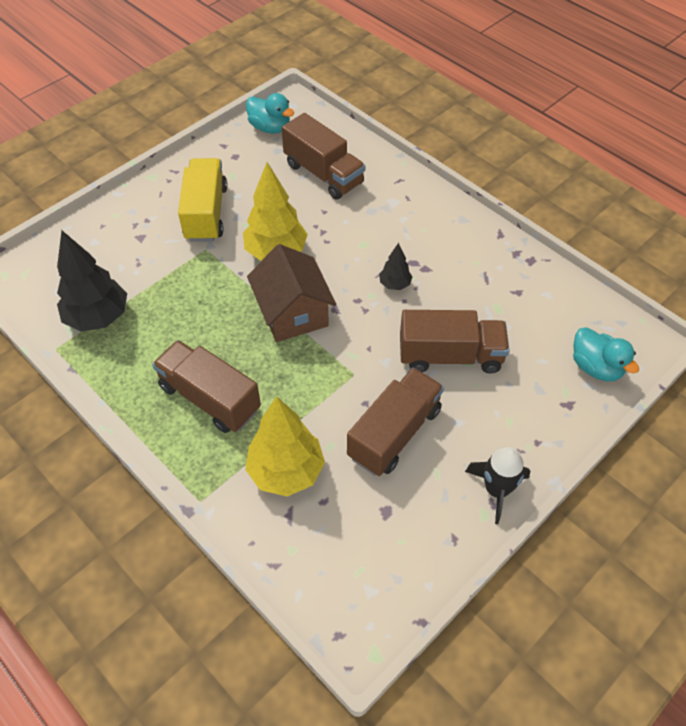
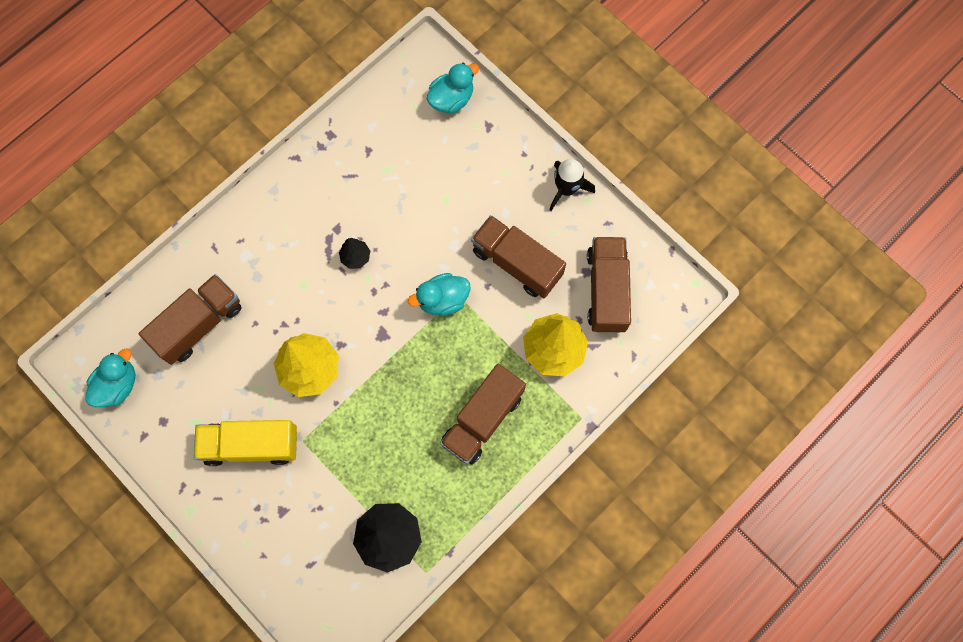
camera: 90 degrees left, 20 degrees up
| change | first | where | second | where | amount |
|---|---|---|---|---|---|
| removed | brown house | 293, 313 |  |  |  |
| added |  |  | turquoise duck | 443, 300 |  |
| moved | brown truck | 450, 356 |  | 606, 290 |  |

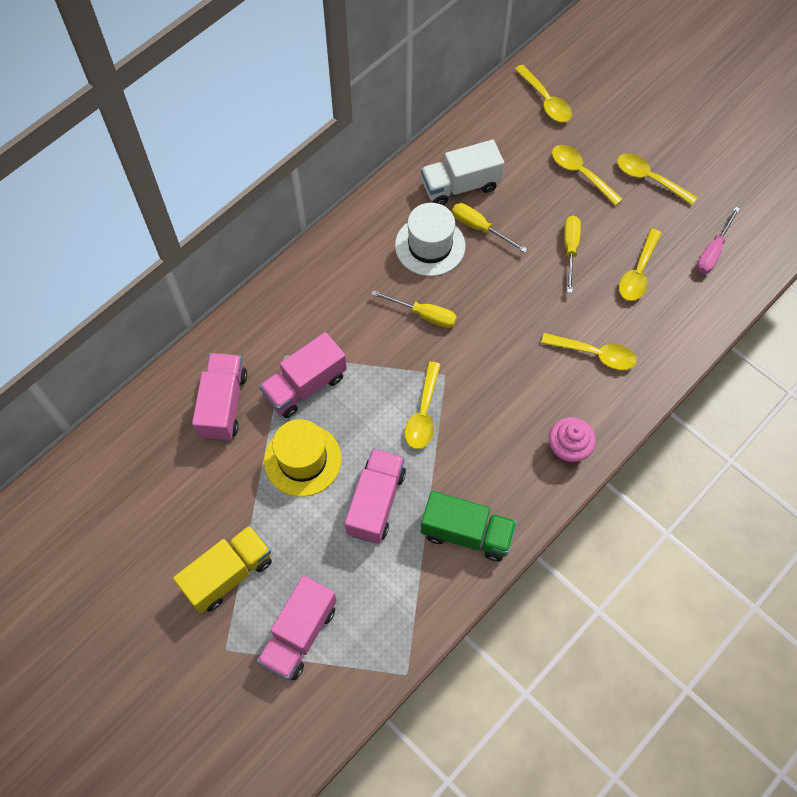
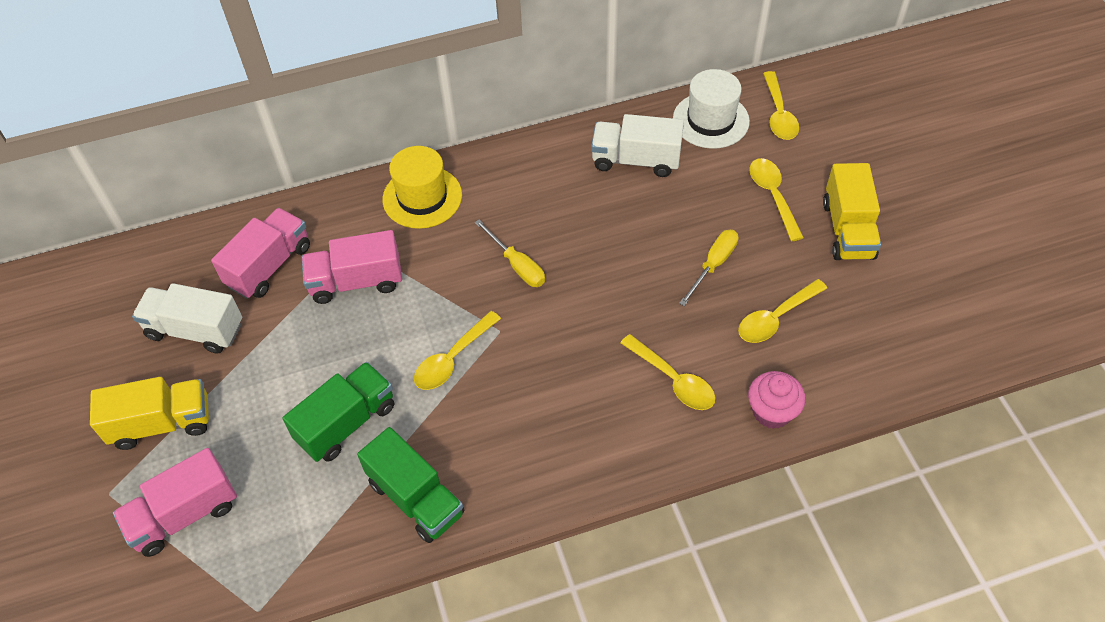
camera: 30 degrees right, 10 degrees down
| change | first | where | second | where | amount |
|---|---|---|---|---|---|
| removed | yellow screwdriver | 480, 228 |  |  |  |
| removed | pink screwdriver | 713, 251 |  |  |  |
| added |  |  | white truck | 195, 330 |  |
| moved | yellow hat | 302, 460 |  | 422, 197 |  |
| moved | white hat | 430, 246 |  | 711, 120 |  |
| moved | pink cupcake | 568, 448 |  | 772, 411 |  |
| replaced | yellow spoon | 649, 179 | yellow truck | 847, 230 |  |
| recoloured | pink truck | 376, 502 | green truck | 346, 423 |  |

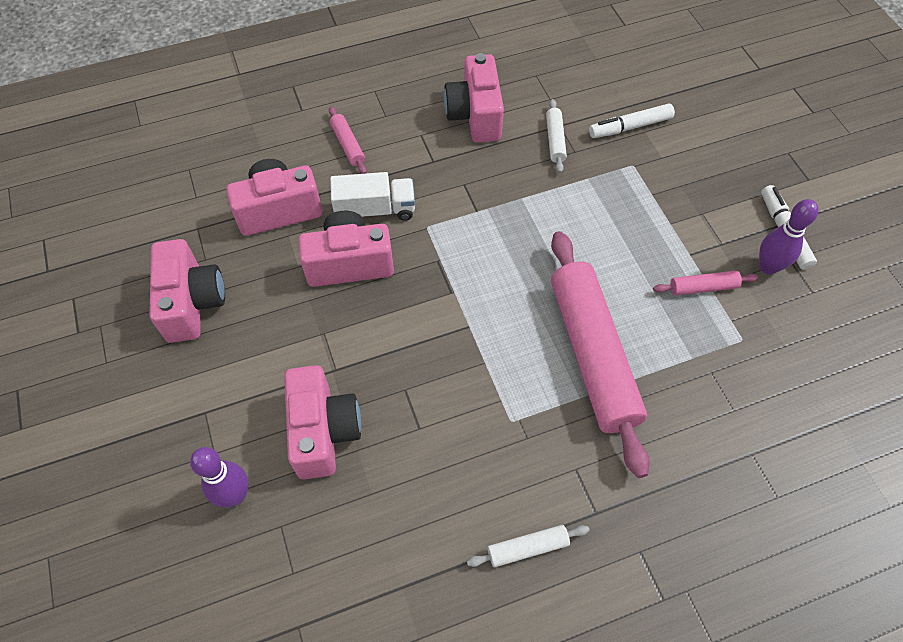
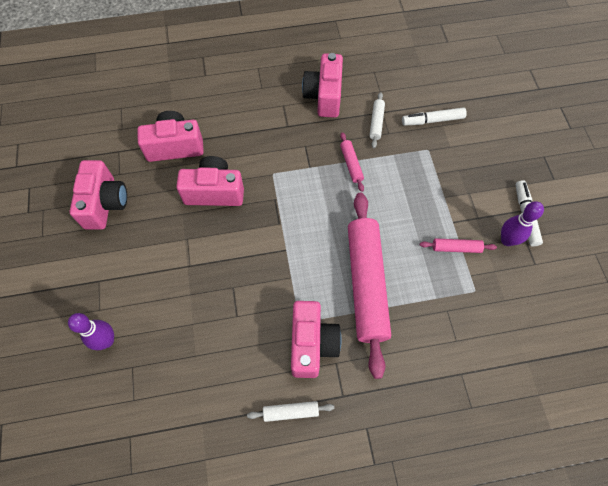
camera: 10 degrees right, 5 degrees up
| change | first | where | second | where | amount |
|---|---|---|---|---|---|
| removed | white truck | 375, 210 |  |  |  |
| moved | pink camera | 323, 431 |  | 312, 344 |  |
| moved | pink rolling pin | 348, 145 |  | 351, 164 |  |

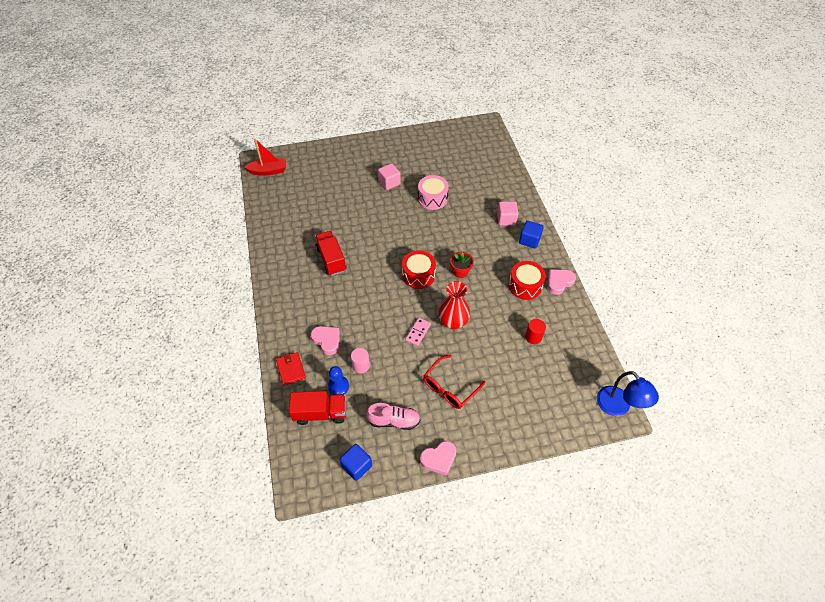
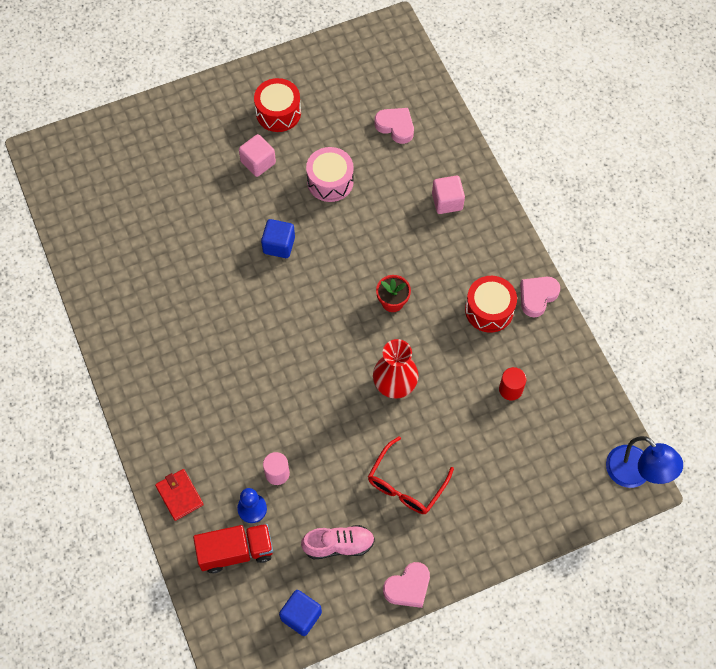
camera: 10 degrees left, 10 degrees up
| change | first | where | second | where | amount |
|---|---|---|---|---|---|
| removed | red boat | 268, 171 |  |  |  |
| removed | red truck | 331, 259 |  |  |  |
| removed | pink domino | 418, 332 |  |  |  |
| moved | pink heart | 327, 340 |  | 395, 126 |  |
| moved | red drum | 418, 275 |  | 278, 113 |  |
| moved | blue cube | 529, 240 |  | 279, 245 |  |

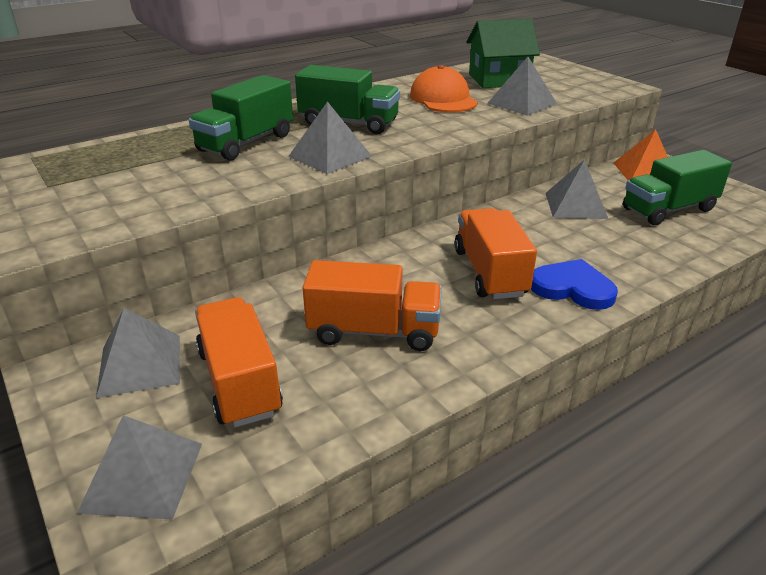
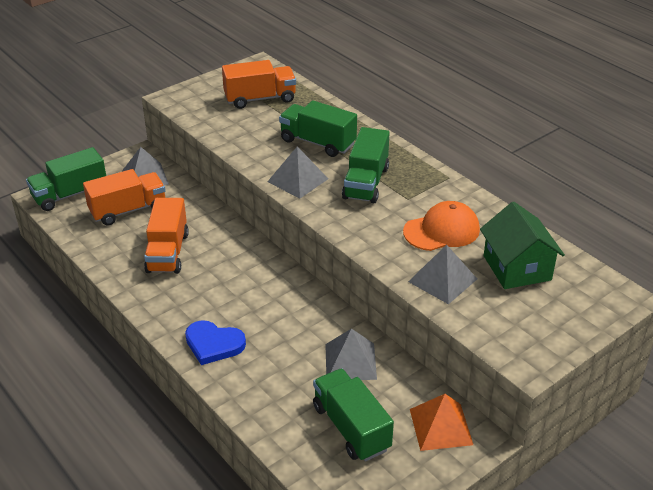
camera: 85 degrees right, 5 degrees up
| change | first | where | second | where | amount |
|---|---|---|---|---|---|
| moved | orange truck | 490, 272 |  | 260, 99 |  |
| replaced | grey pyramid | 142, 476 | green truck | 70, 194 |  |
| turned | blue heart | 572, 288 |  | 213, 344 | 90 degrees clockwise |

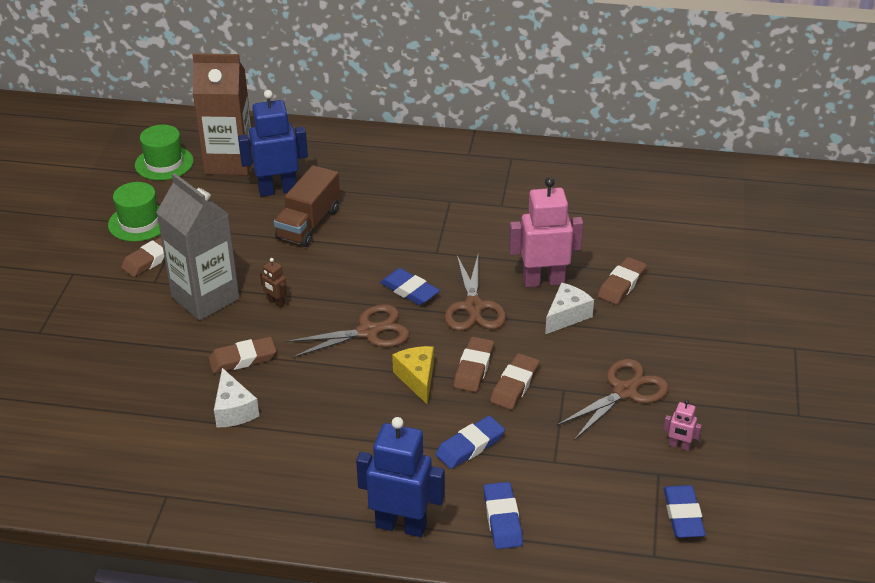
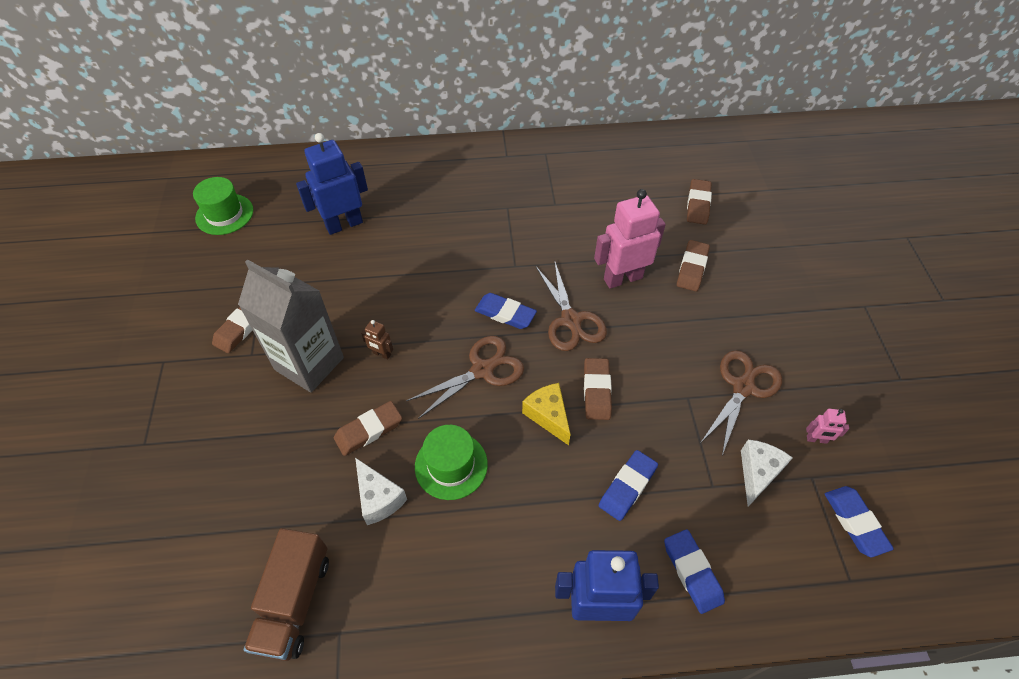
camera: 15 degrees left, 15 degrees up
| change | first | where | second | where | amount |
|---|---|---|---|---|---|
| removed | brown carton | 229, 162 |  |  |  |
| moved | green hat | 139, 222 |  | 451, 465 |  |
| moved | brown truck | 308, 224 |  | 294, 602 |  |
| moved | brown eraser | 514, 385 |  | 698, 204 |  |
| moved | white cheese | 567, 316 |  | 758, 473 |  |

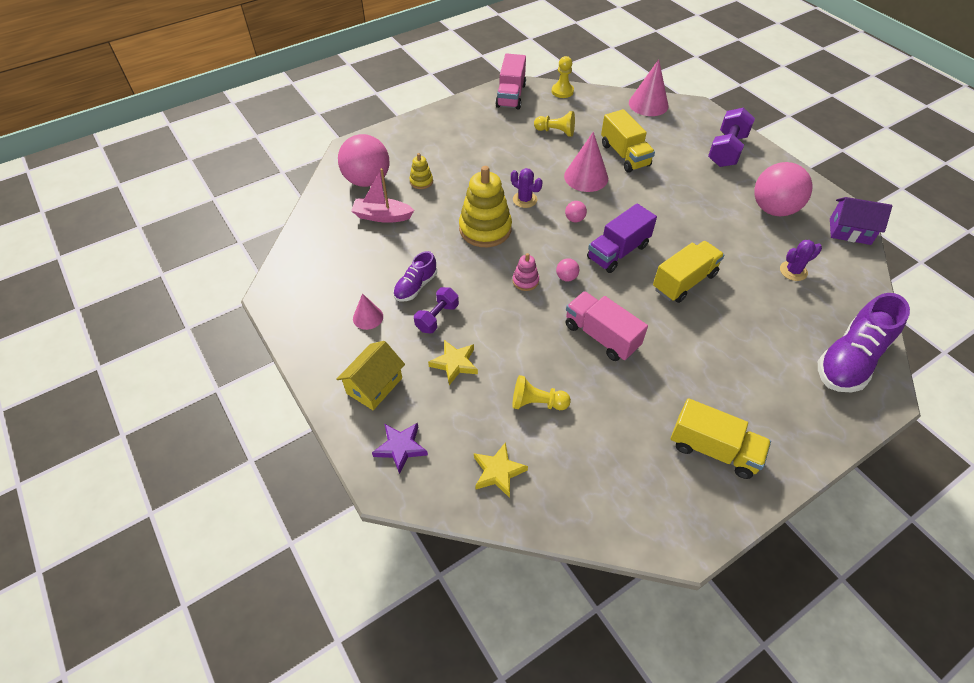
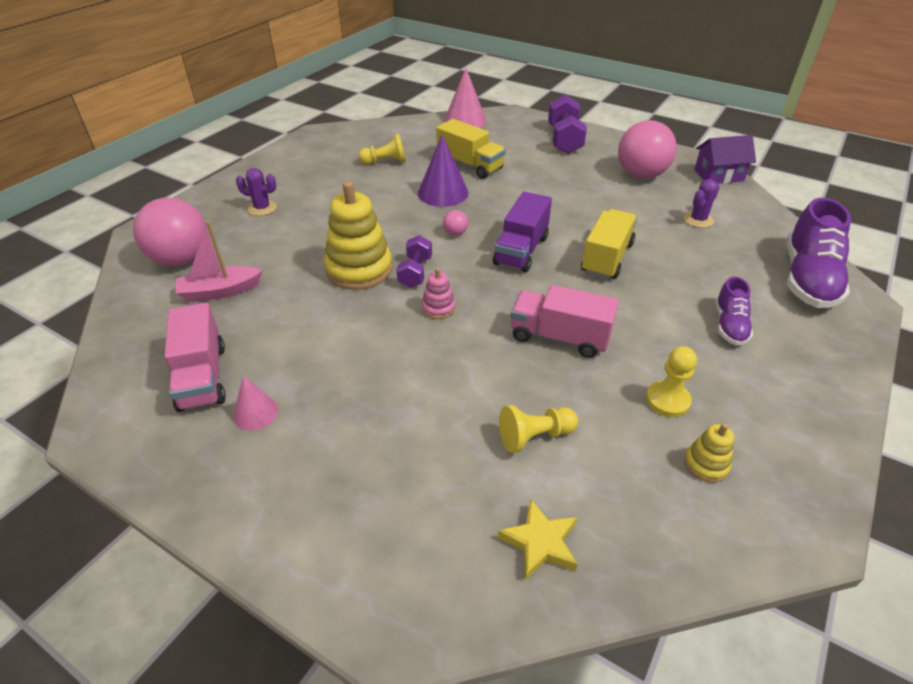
camera: 25 degrees left, 10 degrees down
| change | first | where | second | where | amount |
|---|---|---|---|---|---|
| removed | yellow house | 374, 386 |  |  |  |
| removed | purple star | 400, 448 |  |  |  |
| removed | yellow star | 454, 363 |  |  |  |
| removed | pink ball | 566, 277 |  |  |  |
| removed | yellow truck | 713, 449 |  |  |  |
| moved | purple shoe | 415, 286 |  | 729, 325 |  |
| moved | yellow stacking toy | 421, 181 |  | 706, 464 |  |
| moved | purple dumbbell | 437, 317 |  | 415, 272 |  |
| moved | pink truck | 511, 95 |  | 202, 377 |  |
| moved | purple cactus | 525, 199 |  | 262, 208 |  |
| moved | yellow pawn | 562, 91 |  | 667, 400 |  |
| recoloured | pink cone | 586, 177 | purple cone | 443, 193 |  |

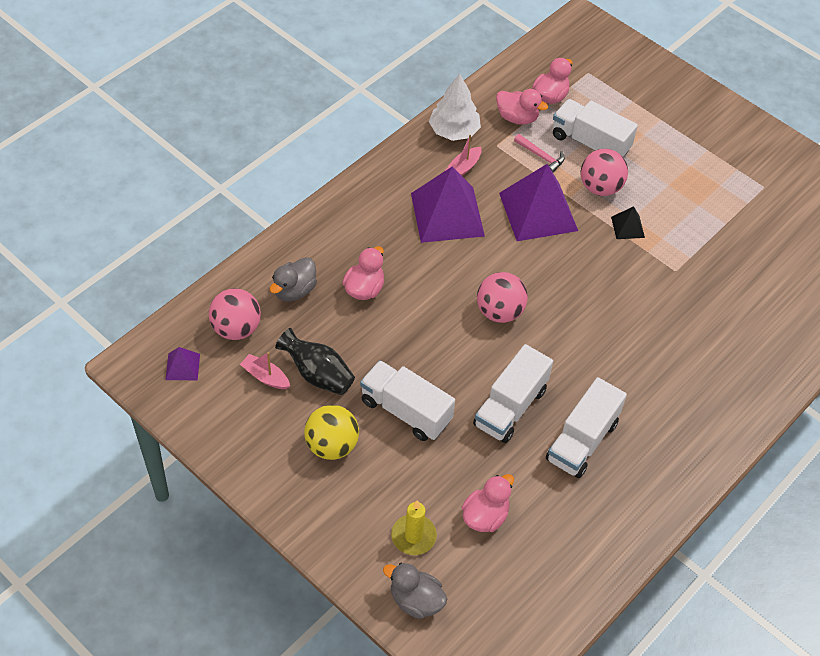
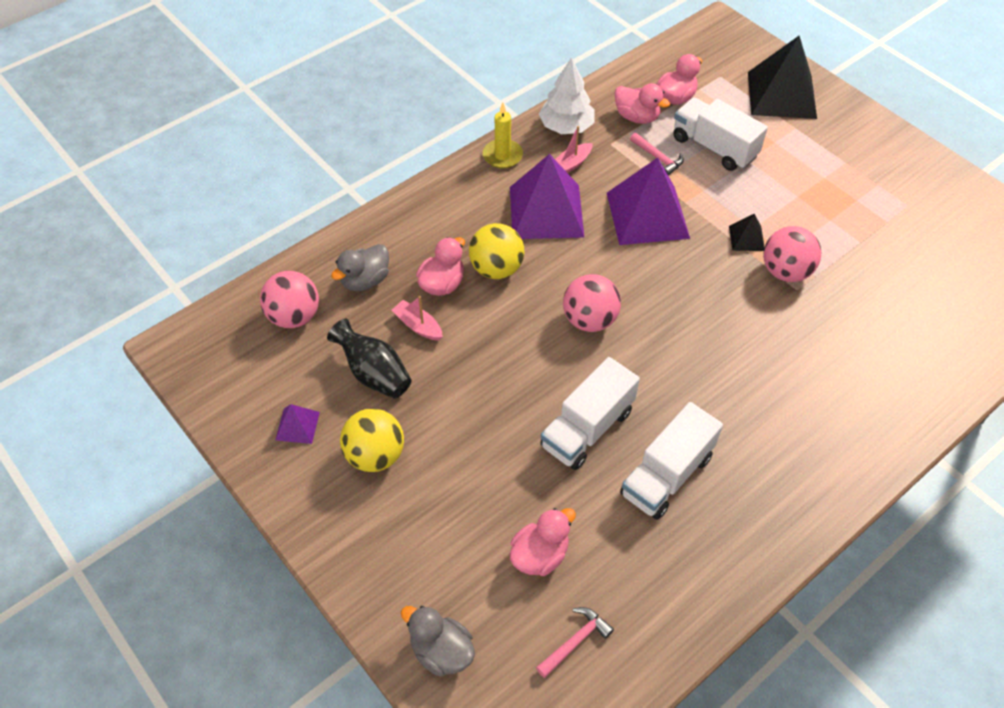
camera: 10 degrees right, 0 degrees up
| change | first | where | second | where | amount |
|---|---|---|---|---|---|
| removed | white truck | 406, 411 |  |  |  |
| added |  |  | yellow ball | 496, 269 |  |
| added |  |  | pink hammer | 575, 641 |  |
| added |  |  | black pyramid | 781, 95 |  |
| moved | purple pyramid | 182, 366 |  | 297, 426 |  |
| moved | pink boat | 265, 377 |  | 418, 326 |  |
| moved | yellow candle | 413, 536 |  | 502, 156 |  |
| moved | pink ball | 600, 187 |  | 785, 271 |  |

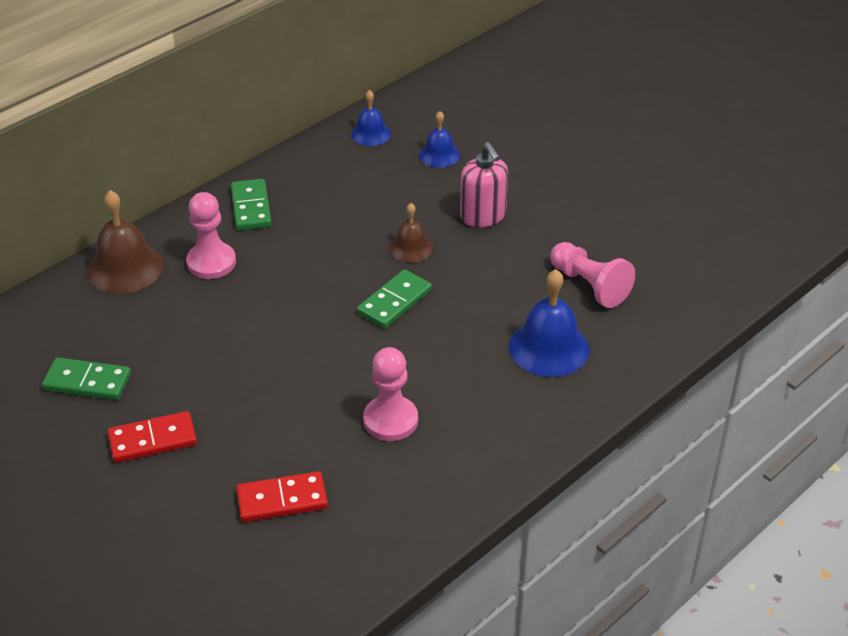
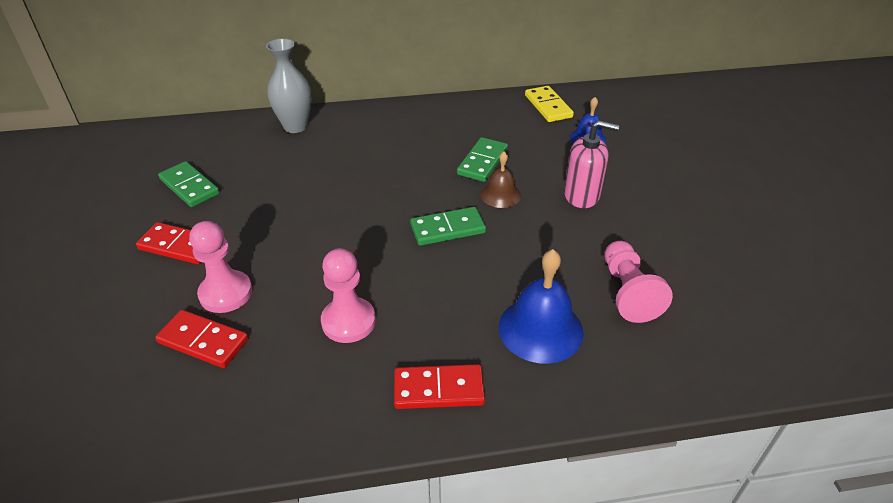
camera: 35 degrees right, 0 degrees up
| change | first | where | second | where | amount |
|---|---|---|---|---|---|
| added |  |  | red domino | 438, 389 |  |
| moved | pink pawn | 211, 262 |  | 226, 293 |  |
| moved | green domino | 251, 207 |  | 482, 162 |  |
| replaced | brown bell | 125, 268 | grey vase | 295, 126 |  |
| replaced | blue bell | 370, 134 | yellow domino | 548, 106 |  |
| turned | pink soap dispenser | 483, 216 |  | 582, 195 | 90 degrees counterclockwise |

